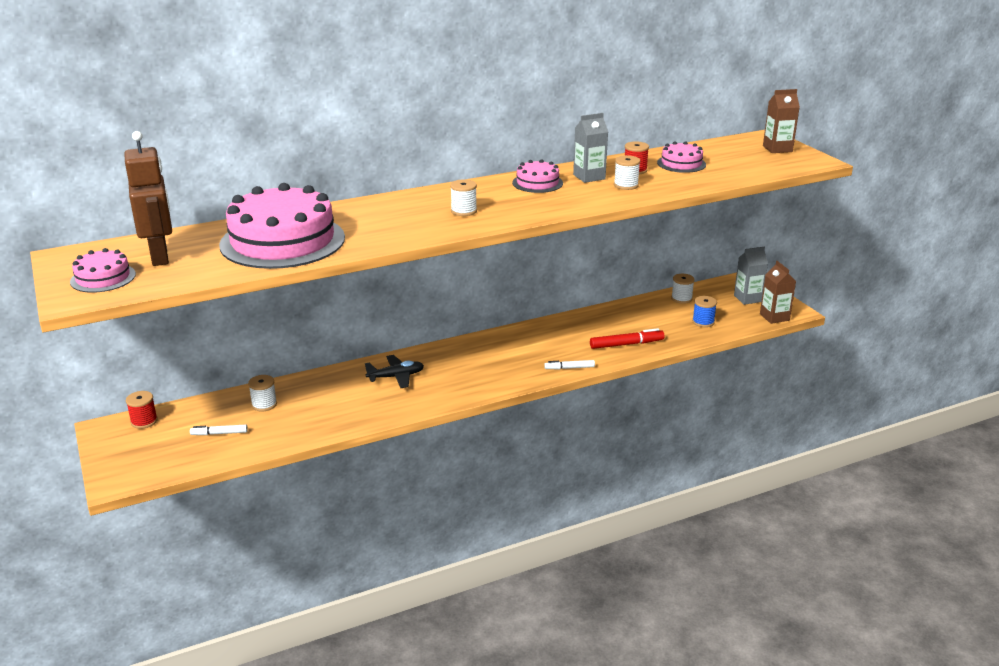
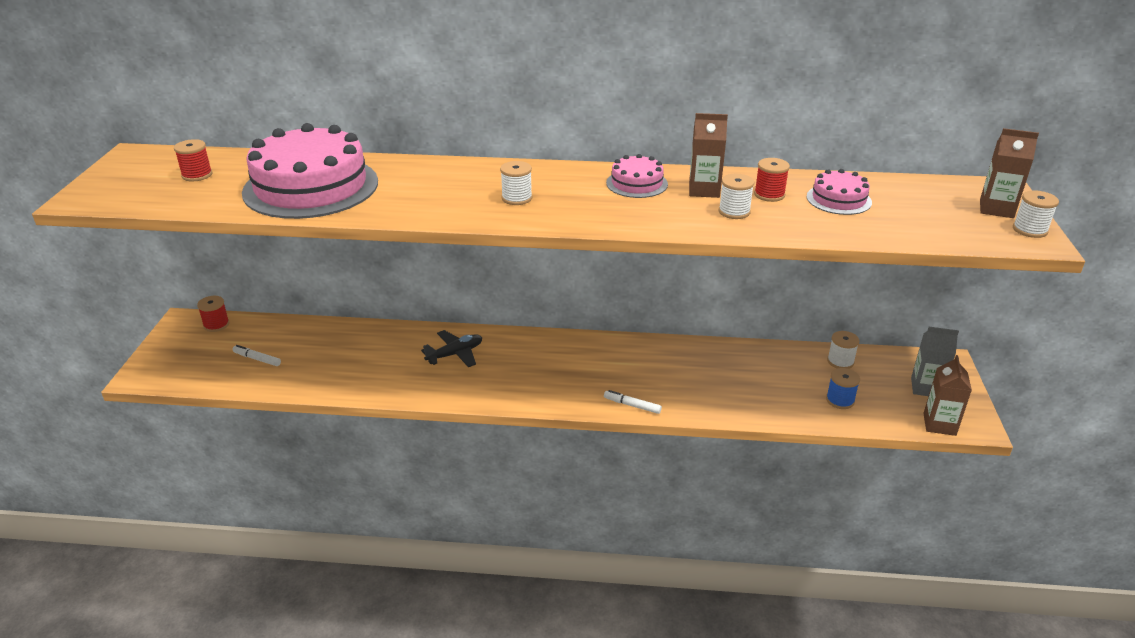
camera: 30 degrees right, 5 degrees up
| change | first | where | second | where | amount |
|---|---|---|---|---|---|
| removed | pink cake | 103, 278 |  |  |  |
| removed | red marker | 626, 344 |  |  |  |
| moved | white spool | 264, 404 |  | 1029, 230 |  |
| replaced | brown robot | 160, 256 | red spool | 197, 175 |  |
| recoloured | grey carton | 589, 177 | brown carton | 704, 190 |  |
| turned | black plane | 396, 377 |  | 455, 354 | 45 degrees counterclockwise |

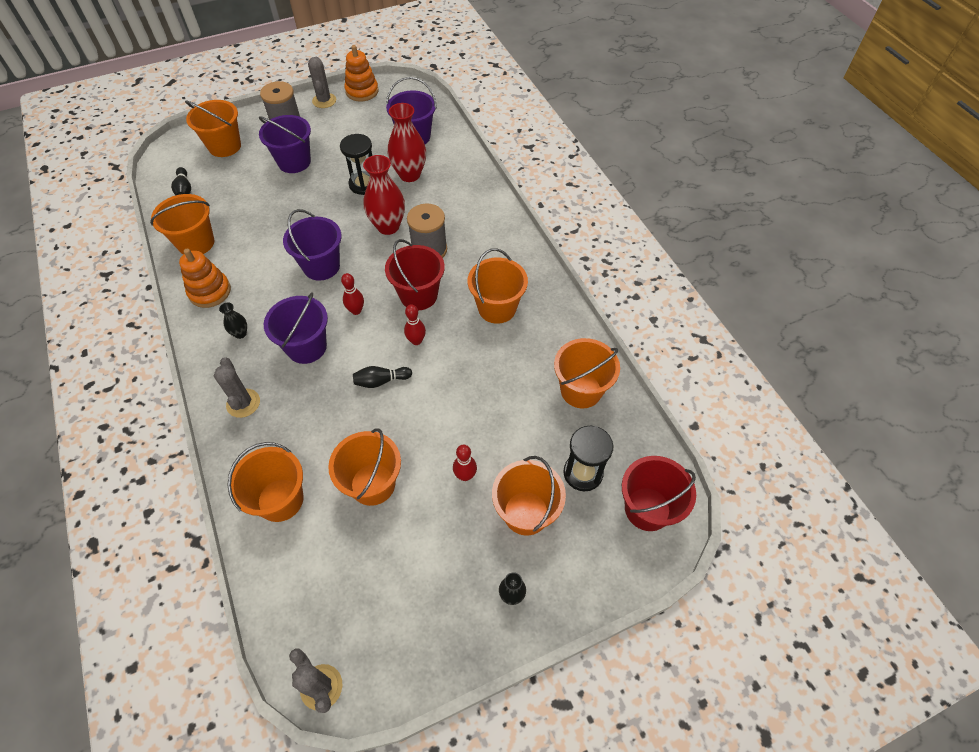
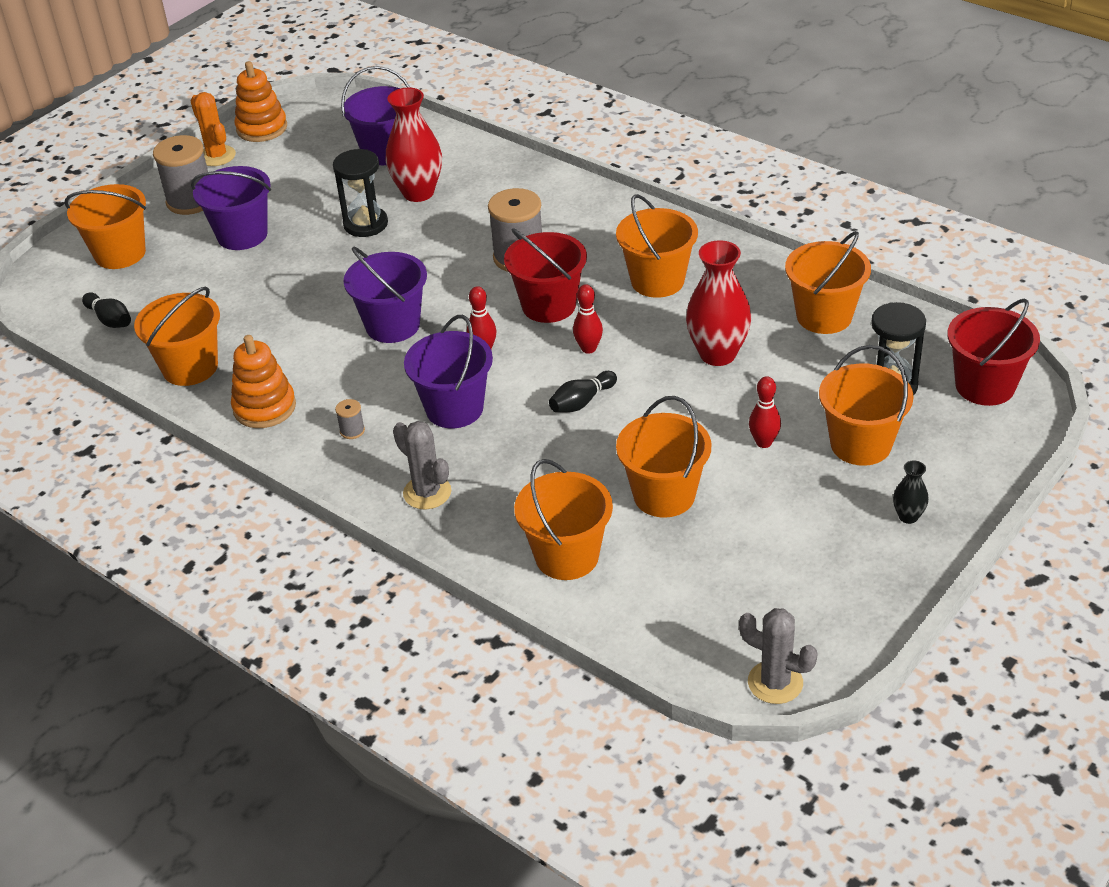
camera: 25 degrees left, 15 degrees down
| change | first | where | second | where | amount |
|---|---|---|---|---|---|
| moved | red vase | 388, 226 |  | 717, 354 |  |
| replaced | black vase | 240, 333 | grey spool | 352, 431 |  |
| recoloured | grey cactus | 324, 101 | orange cactus | 217, 156 |  |

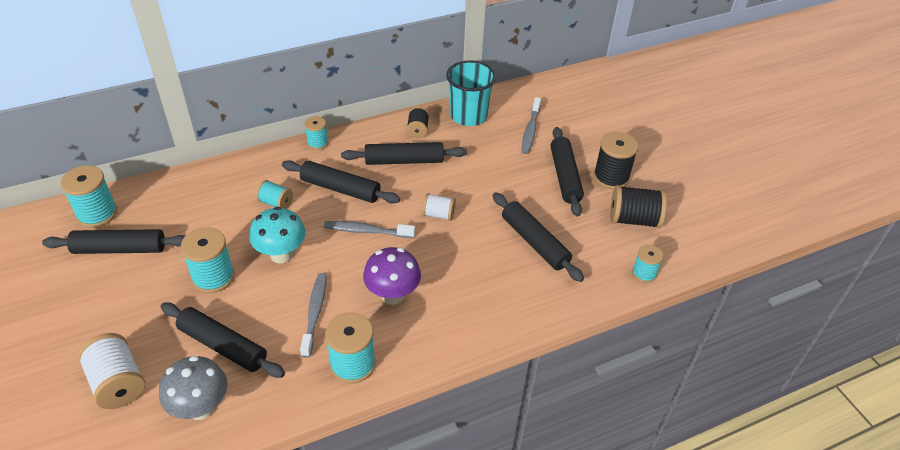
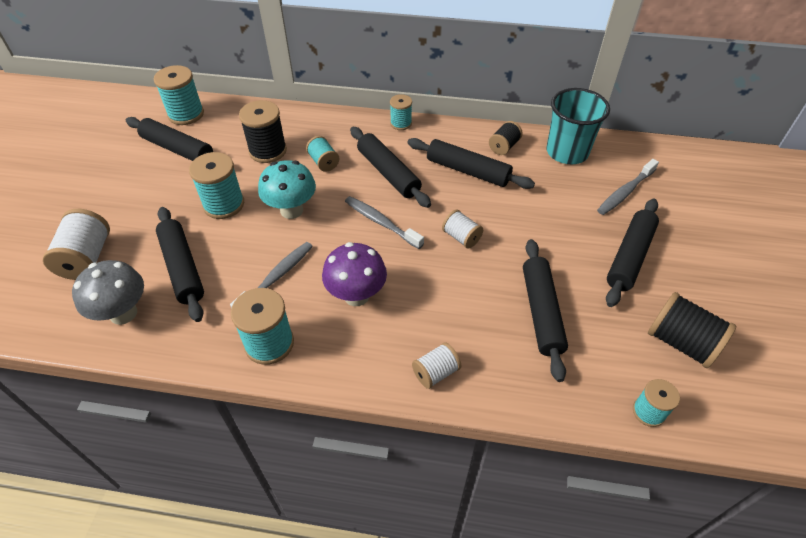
camera: 35 degrees right, 5 degrees up
| change | first | where | second | where | amount |
|---|---|---|---|---|---|
| added |  |  | white spool | 435, 372 |  |
| moved | black spool | 611, 177 |  | 268, 151 |  |

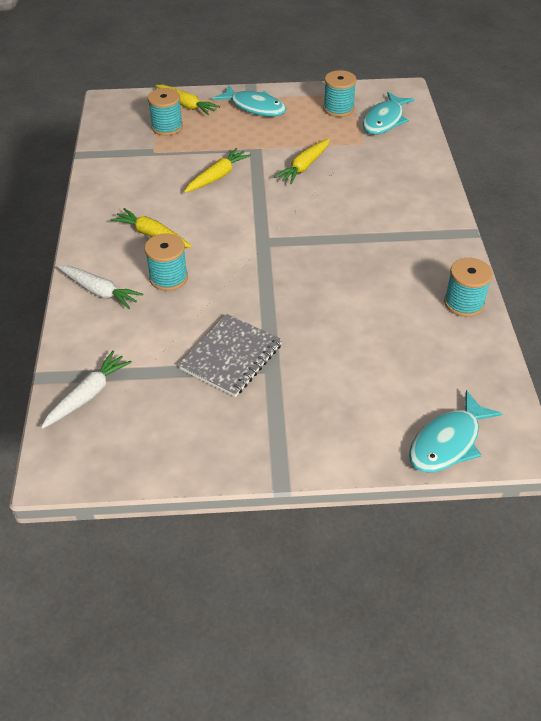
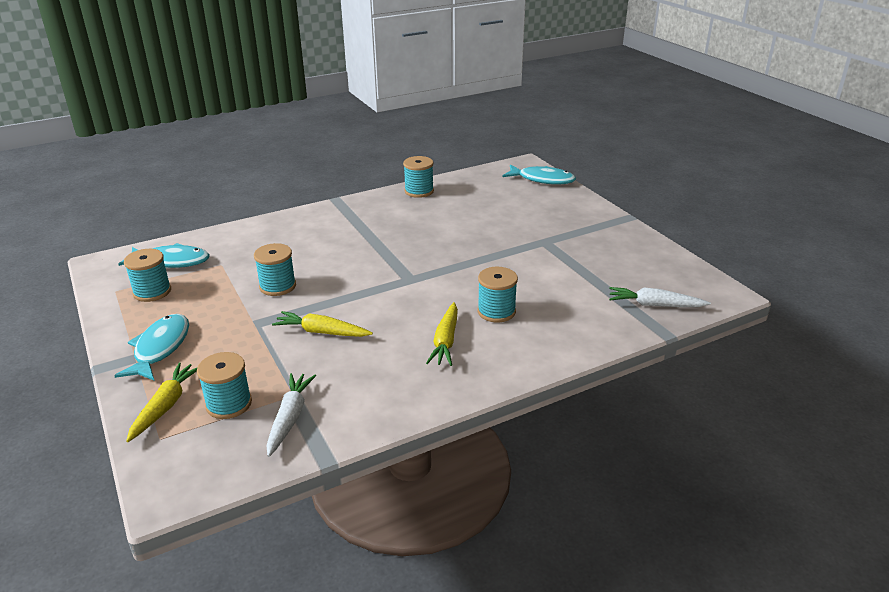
camera: 115 degrees left, 15 degrees down
| change | first | where | second | where | amount |
|---|---|---|---|---|---|
| removed | grey notebook | 231, 357 |  |  |  |
| moved | white carrot | 99, 291 |  | 290, 418 |  |
| replaced | yellow carrot | 304, 166 | turquoise spool | 277, 286 |  |

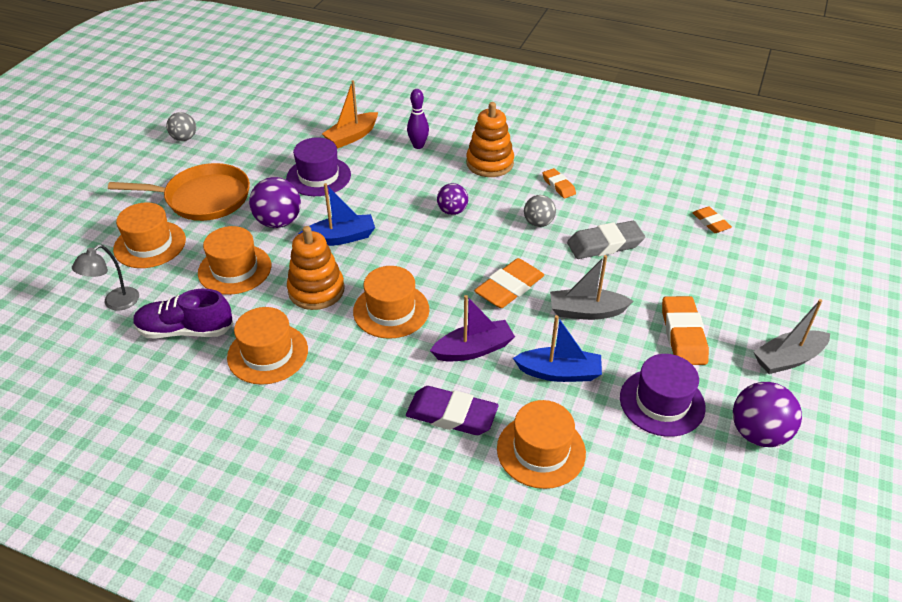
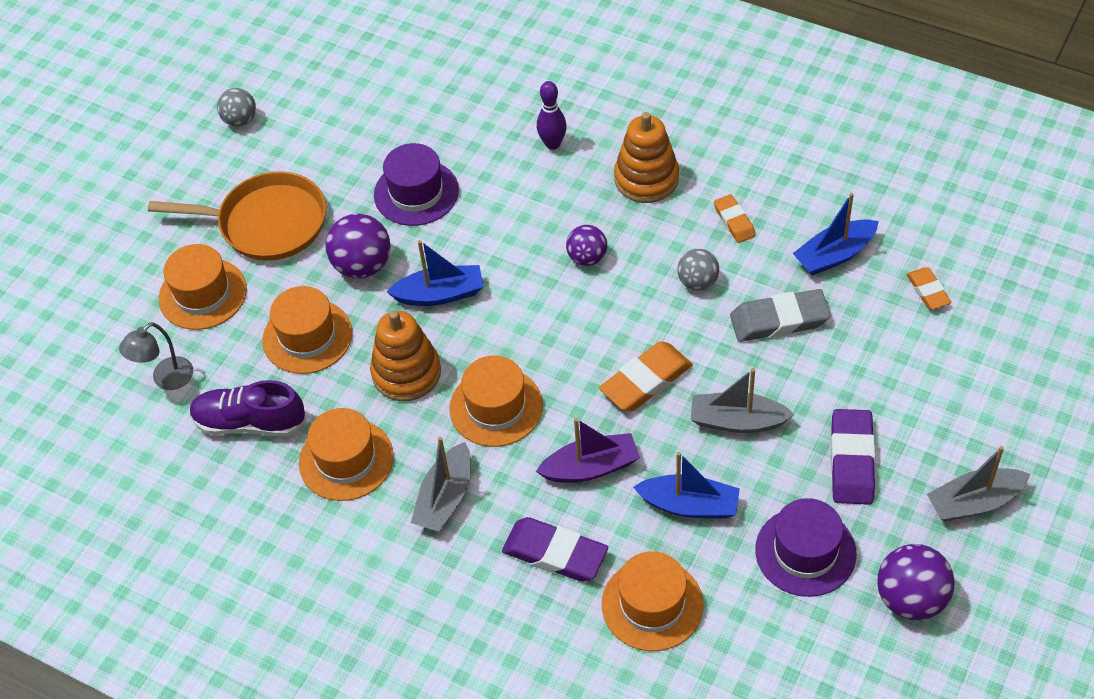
camera: 10 degrees right, 10 degrees up
| change | first | where | second | where | amount |
|---|---|---|---|---|---|
| removed | orange boat | 352, 136 |  |  |  |
| added |  |  | grey boat | 445, 498 |  |
| added |  |  | blue boat | 834, 255 |  |
| recoloured | orange eraser | 683, 334 | purple eraser | 852, 461 |  |

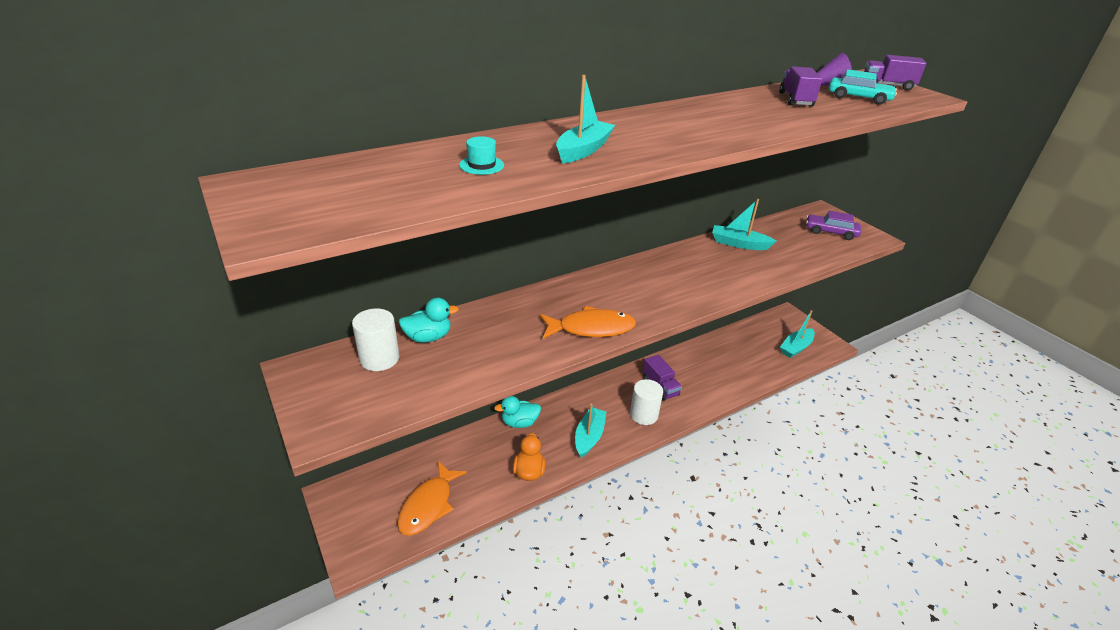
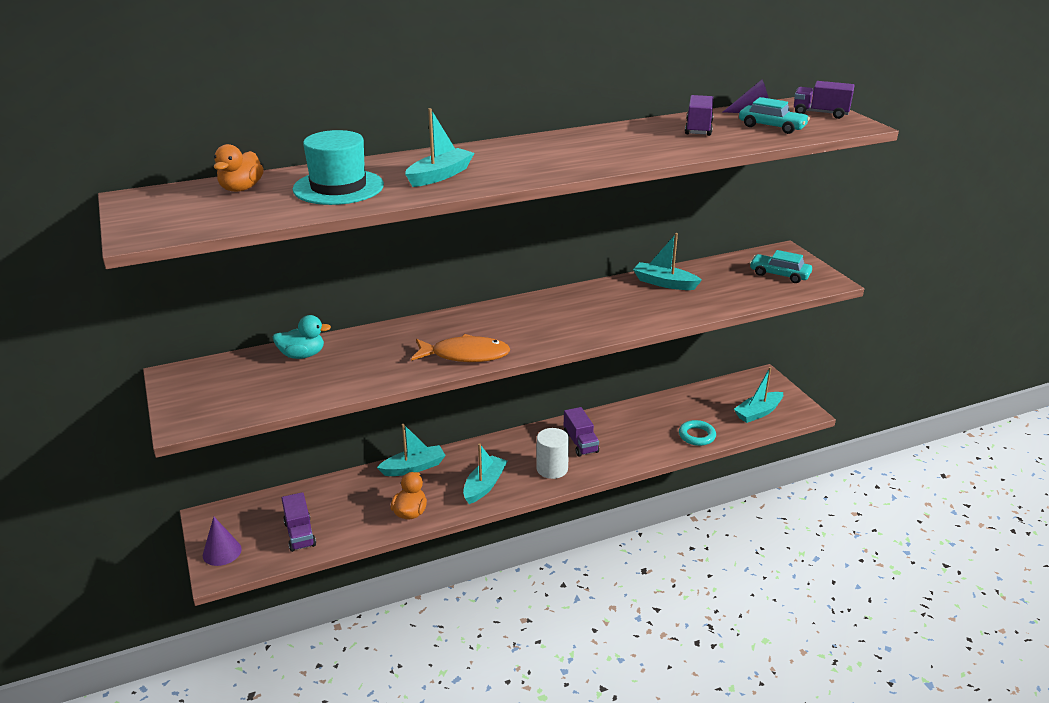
camera: 10 degrees right, 5 degrees down
| change | first | where | second | where | amount |
|---|---|---|---|---|---|
| removed | white cylinder | 379, 358 |  |  |  |
| added |  |  | purple cone | 222, 552 |  |
| added |  |  | orange duck | 241, 189 |  |
| added |  |  | turquoise ring | 697, 436 |  |
| replaced | orange fish | 428, 505 | purple truck | 300, 534 |  |
| replaced | turquoise duck | 519, 422 | turquoise boat | 414, 467 |  |
| recoloured | purple car | 830, 232 | turquoise car | 779, 274 |  |
| resized | turquoise hat | 481, 165 |  | 338, 187 | x2.23 |

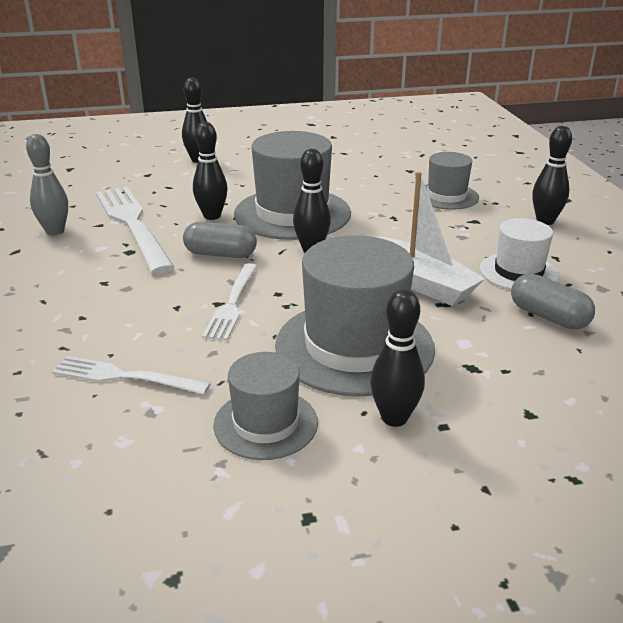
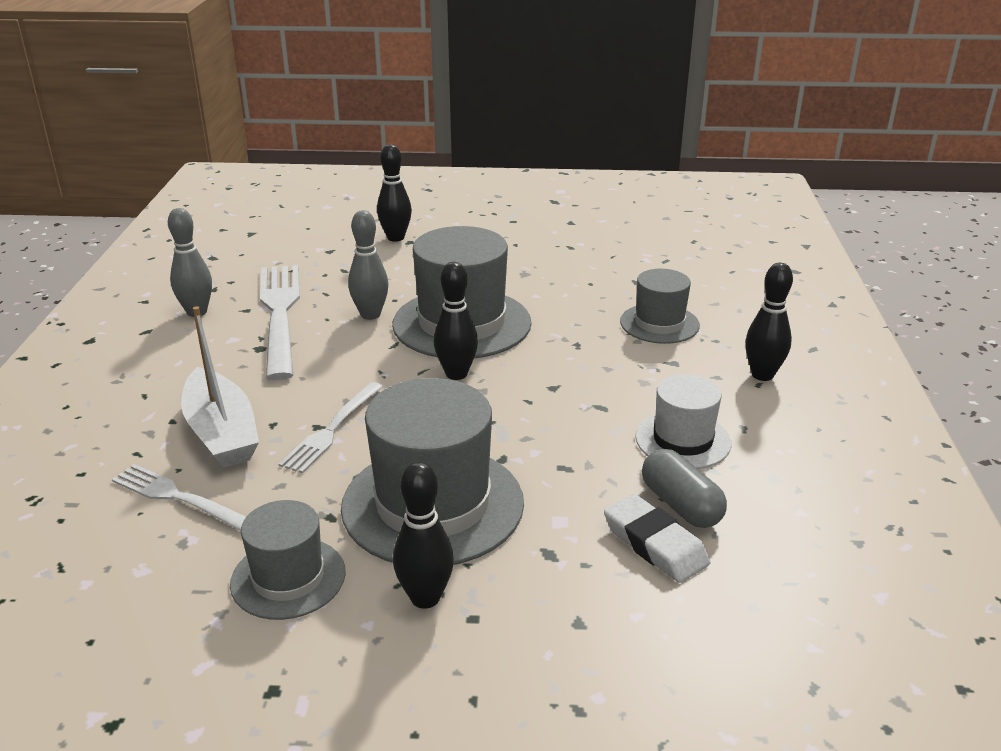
camera: 15 degrees right, 0 degrees up
| change | first | where | second | where | amount |
|---|---|---|---|---|---|
| removed | grey capsule | 220, 254 |  |  |  |
| added |  |  | white eraser | 655, 544 |  |
| moved | white boat | 421, 283 |  | 221, 433 |  |
| recoloured | black bowling pin | 212, 216 | grey bowling pin | 370, 315 |  |

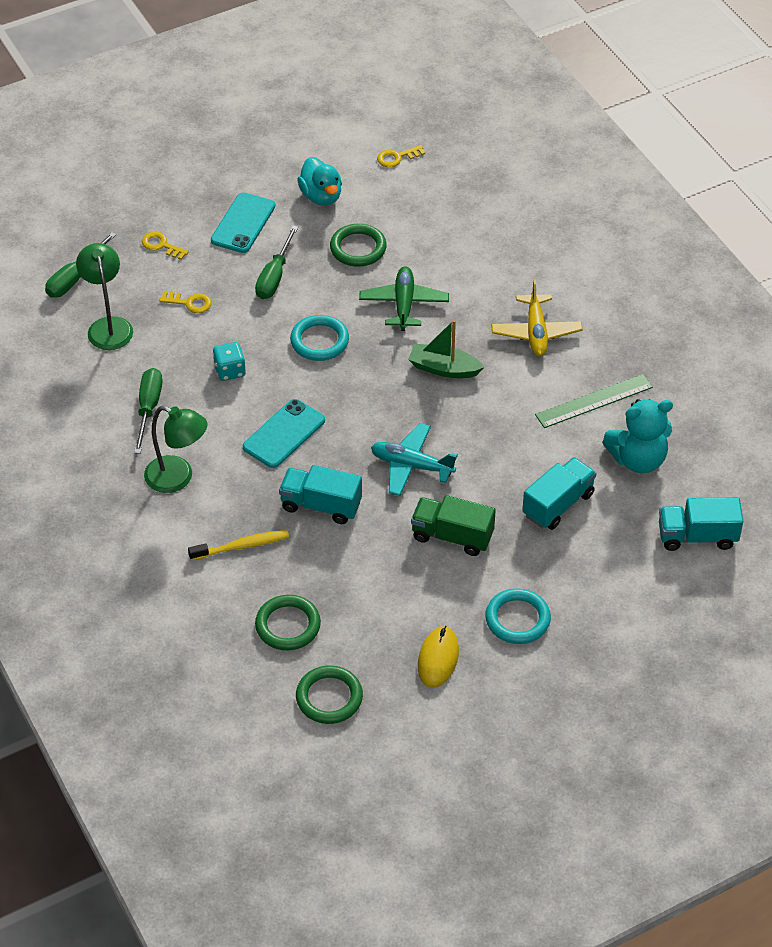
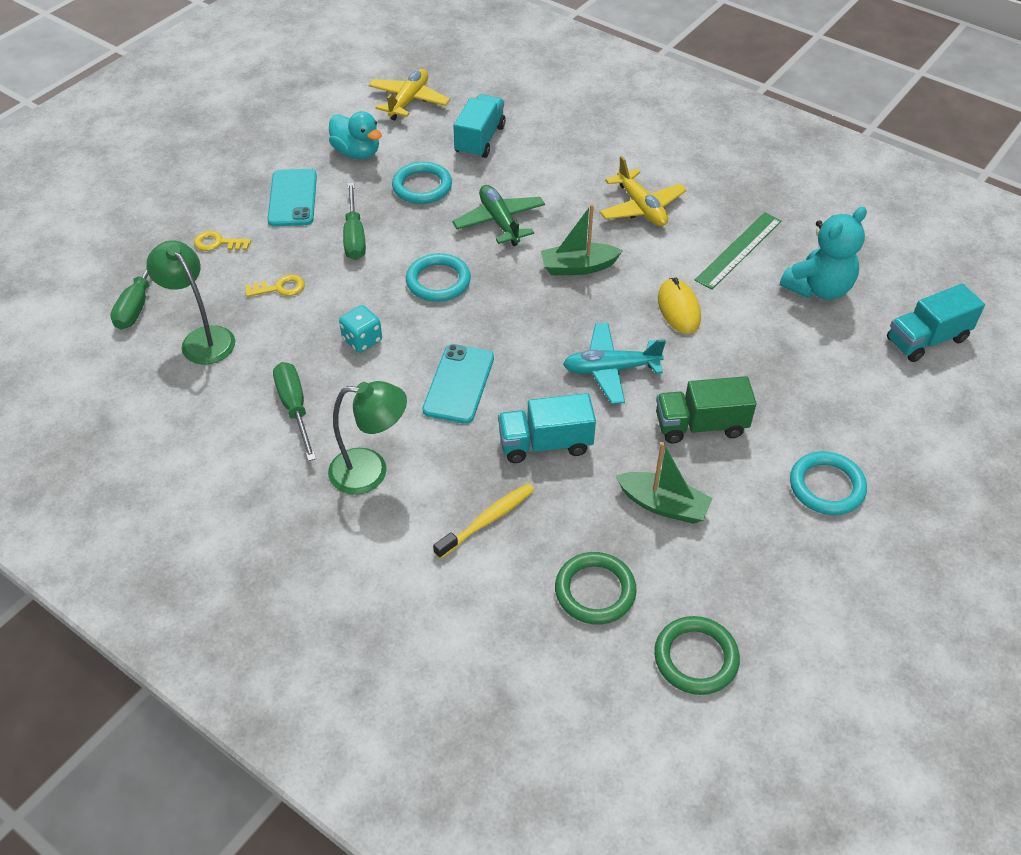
camera: 25 degrees left, 0 degrees up
| change | first | where | second | where | amount |
|---|---|---|---|---|---|
| added |  |  | green boat | 663, 505 |  |
| moved | yellow mouse | 438, 659 |  | 678, 309 |  |
| moved | turquoise truck | 558, 504 |  | 480, 140 |  |
| replaced | yellow key | 397, 157 | yellow plane | 409, 101 |  |
| recoloured | green ring | 358, 248 | turquoise ring | 422, 186 |  |

